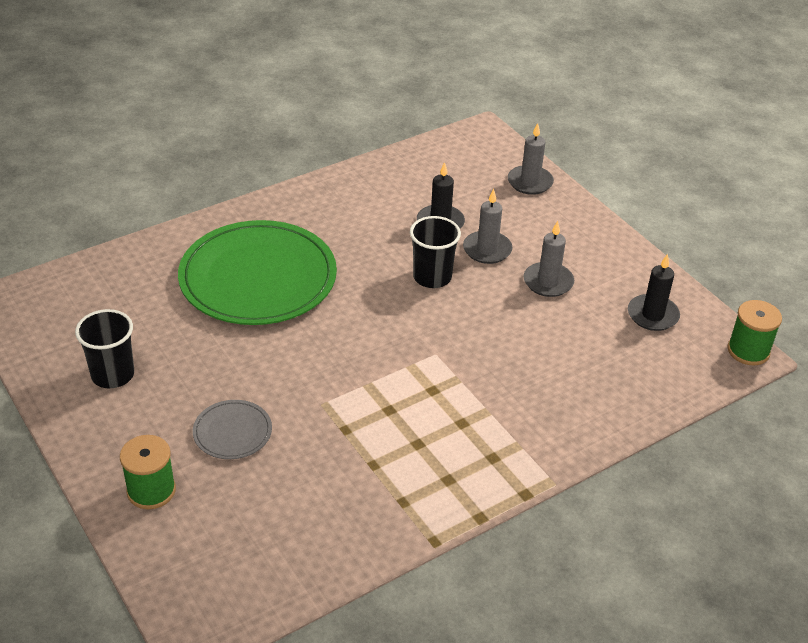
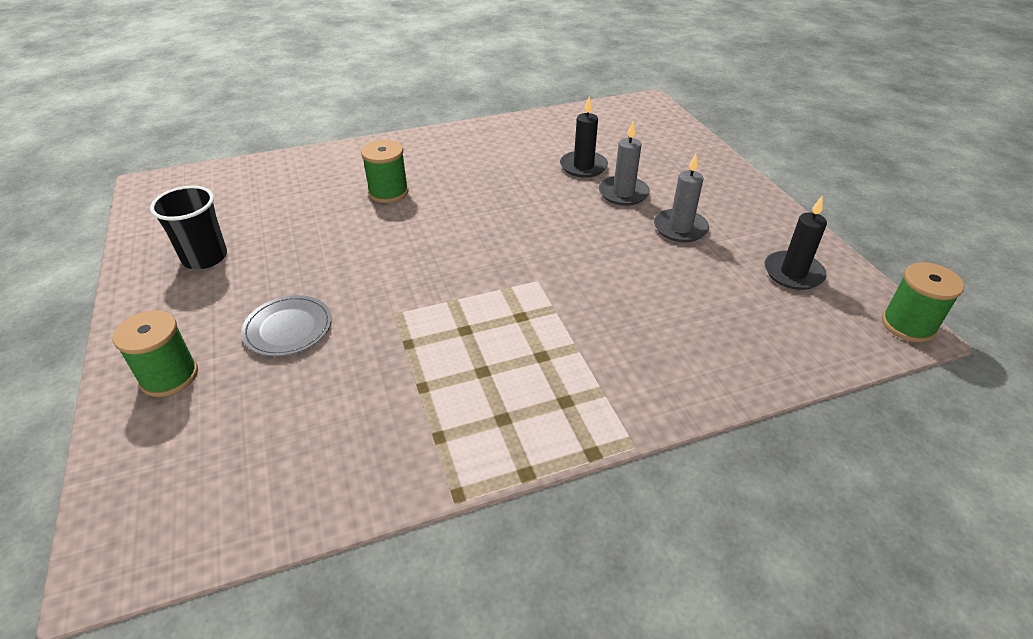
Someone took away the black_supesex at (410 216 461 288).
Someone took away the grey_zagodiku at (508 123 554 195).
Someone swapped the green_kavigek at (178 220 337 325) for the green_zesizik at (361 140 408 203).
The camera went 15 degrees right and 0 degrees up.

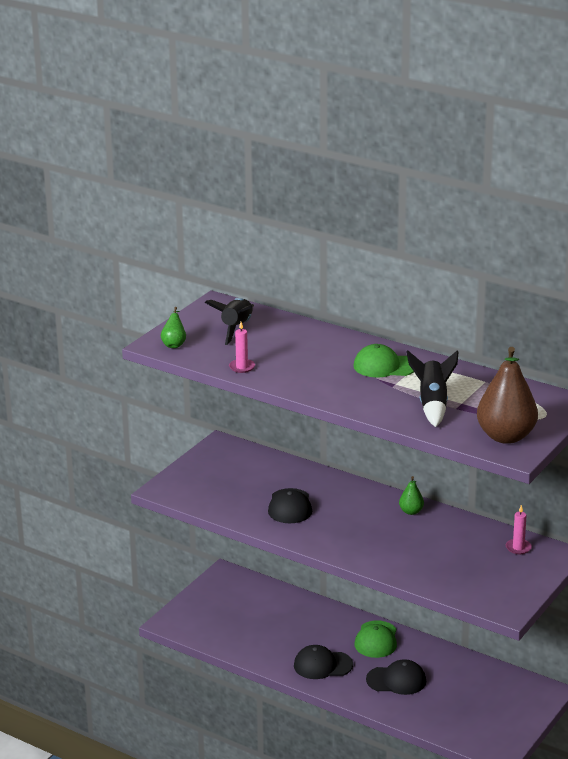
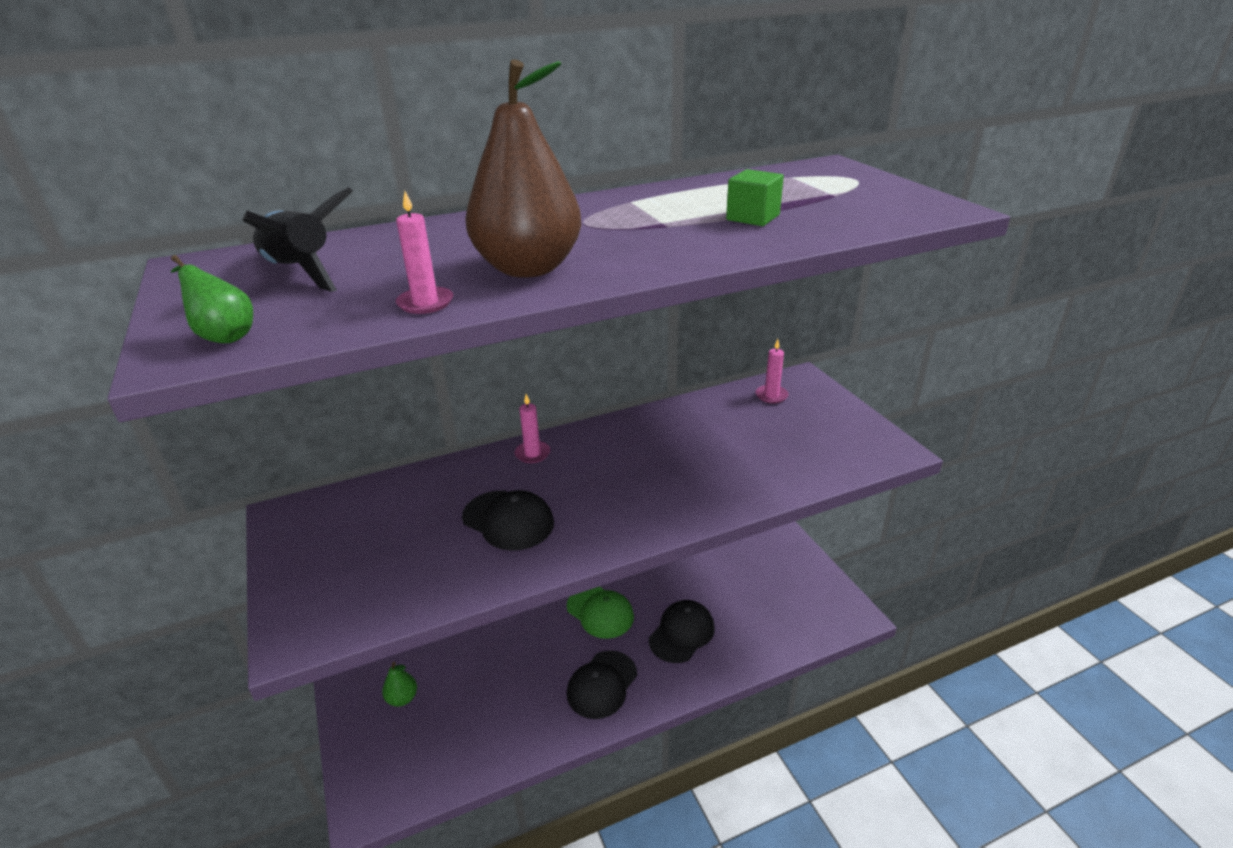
Someone took away the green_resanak at (353 344 414 377).
Someone put down the pink_zagodiku at (515 394 550 463).
Someone carried the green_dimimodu from (399 476 424 515) to (382 662 417 707).
Someone carried the brown_dimimodu from (477 347 538 444) to (465 60 581 278).
Someone swapped the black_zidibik at (407 350 459 427) for the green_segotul at (726 169 784 226).
The camera went 55 degrees left and 5 degrees up.

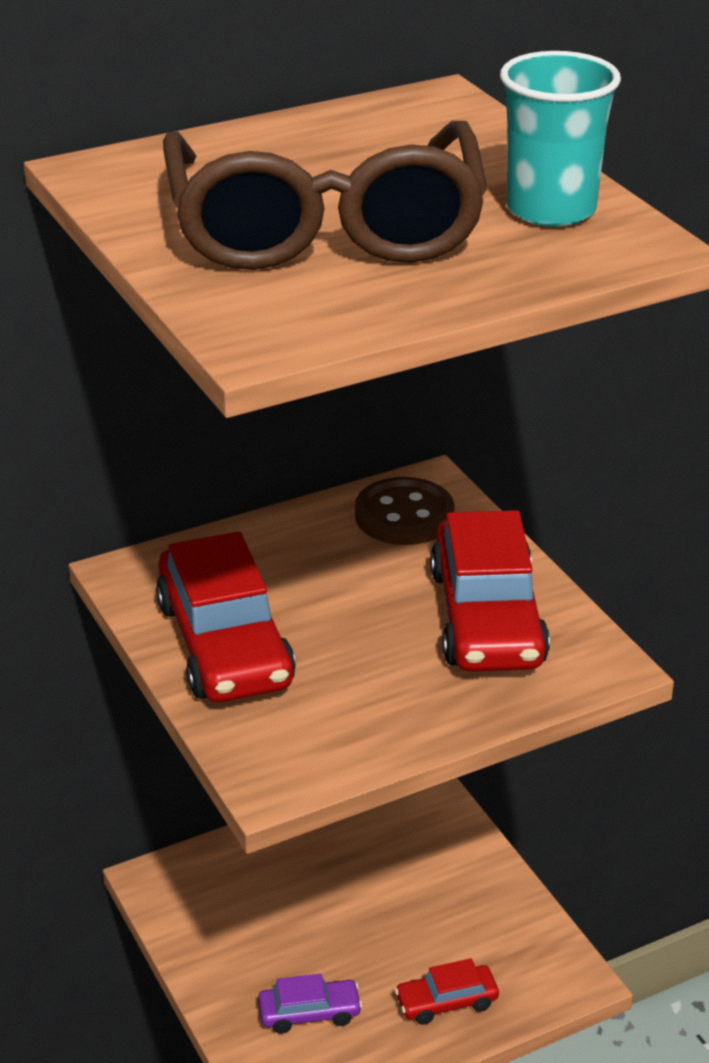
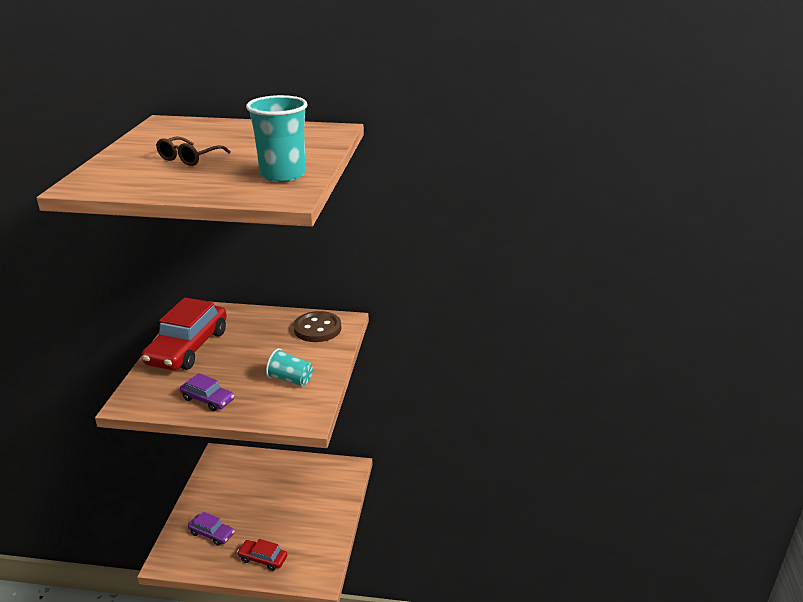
Someone put down the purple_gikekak at (180 373 234 411).
Someone swapped the red_gikekak at (430 510 550 672) for the turquoise_supesex at (266 348 313 386).
Someone scaled the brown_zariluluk at (163 121 487 270) by 0.40.
The camera went 35 degrees right and 5 degrees down.

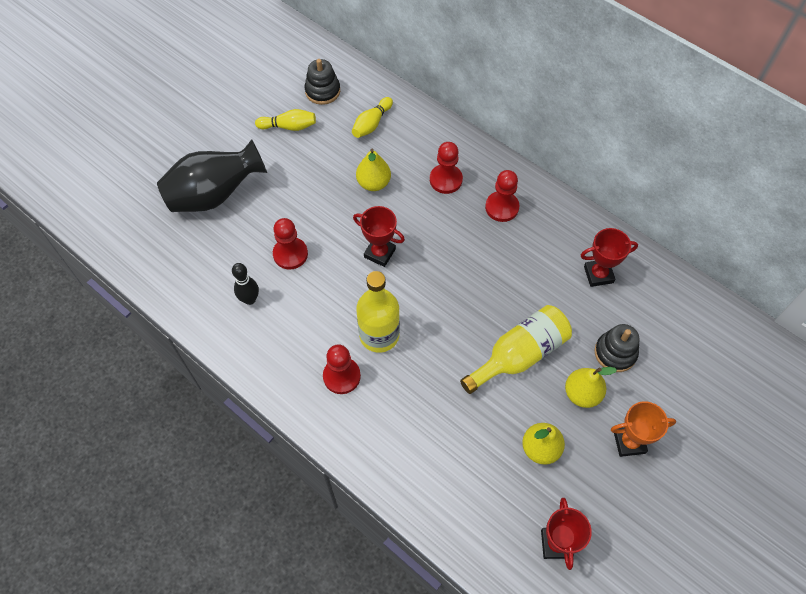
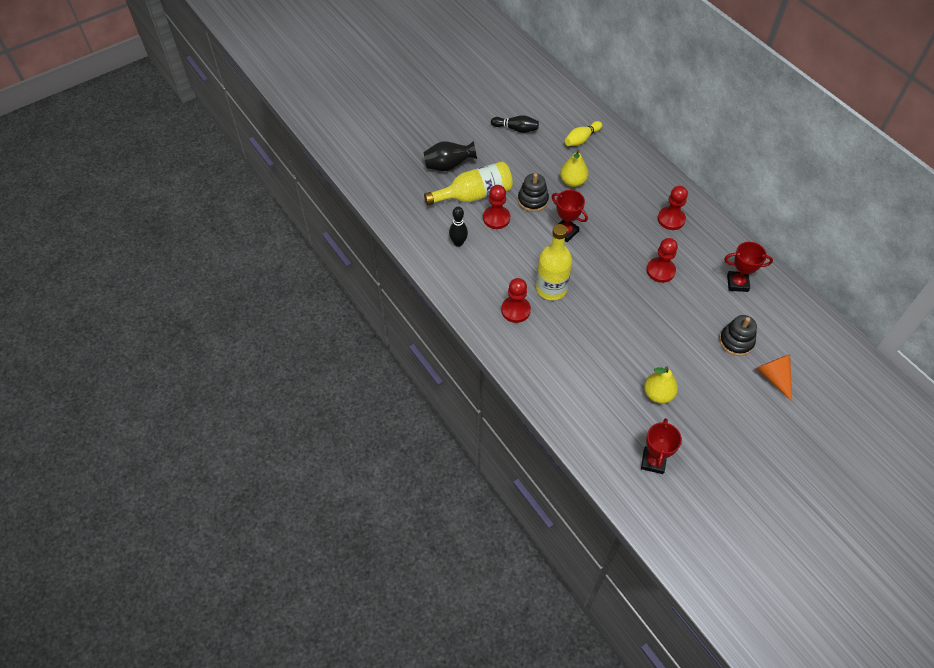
Someone took away the yellow_dimimodu at (565 367 617 408).
Someone took away the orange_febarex at (611 401 676 457).
Someone put down the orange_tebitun at (756 354 792 402).
Someone carried the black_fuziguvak from (305 59 340 105) to (518 173 549 212).
Someone carried the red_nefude from (430 142 463 194) to (647 238 678 283).
Someone carried the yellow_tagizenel from (460 305 572 394) to (424 162 513 205).
Someone repainted the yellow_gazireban at (255 109 316 131), which became the black_gazireban at (491 115 539 133).
Someone scaled the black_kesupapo at (157 139 267 212) by 0.65.
The camera went 15 degrees right and 5 degrees down.

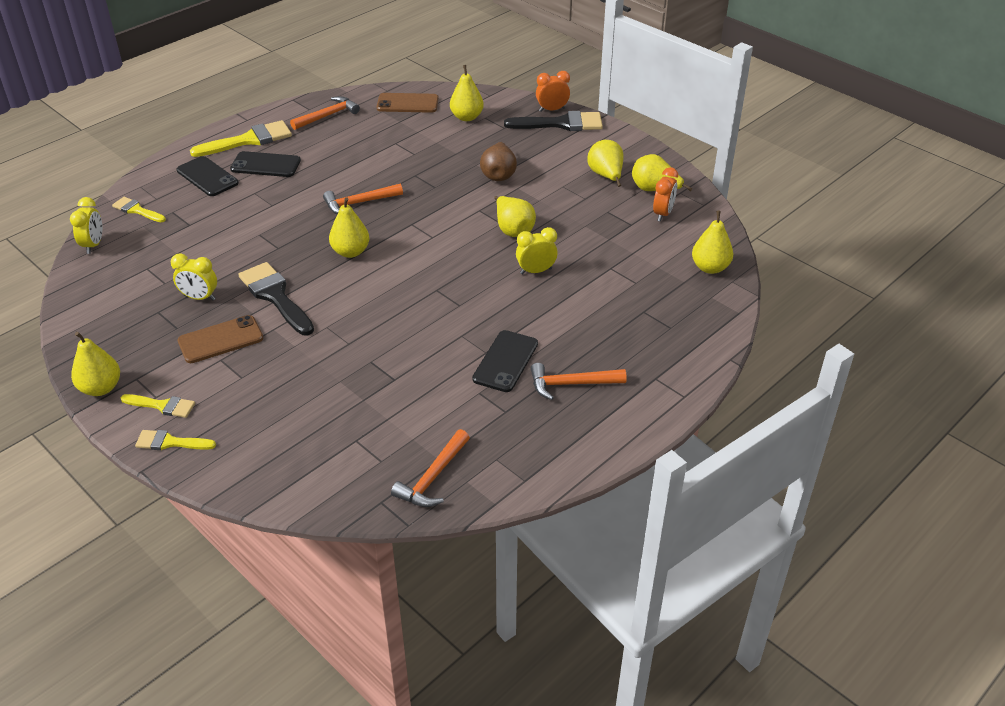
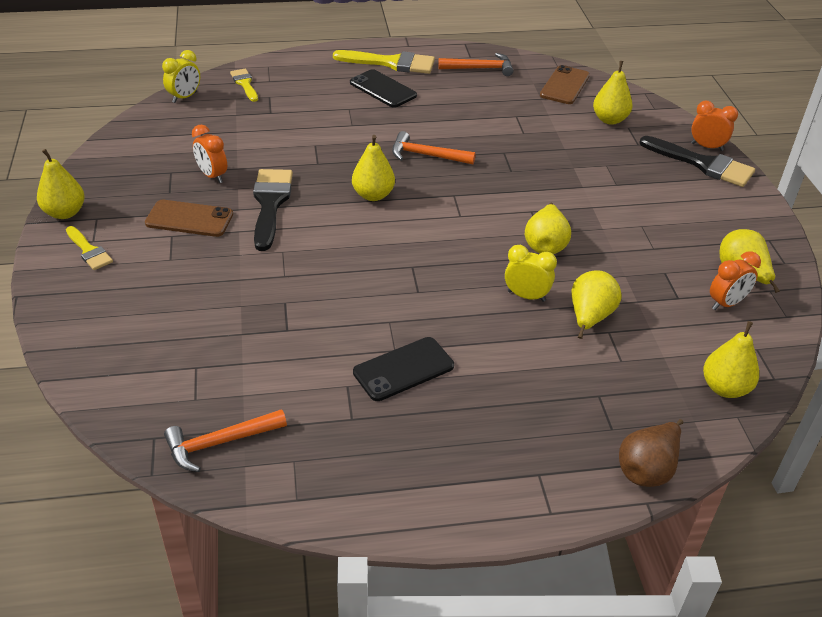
Someone took away the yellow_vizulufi at (135 430 216 450).
Someone took away the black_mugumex at (177 156 239 196).
Someone took away the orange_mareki at (531 363 627 400).
Someone carried the brown_dimimodu from (480 142 517 181) to (619 419 683 487).
Someone carried the yellow_dimimodu from (587 140 624 187) to (571 270 622 339).
Someone repainted the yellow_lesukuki at (171 253 217 301), which became the orange_lesukuki at (192 125 227 183).
Someone rotated the brown_mugumex at (377 93 439 113) by 75 degrees clockwise.
The camera went 35 degrees right and 0 degrees up.

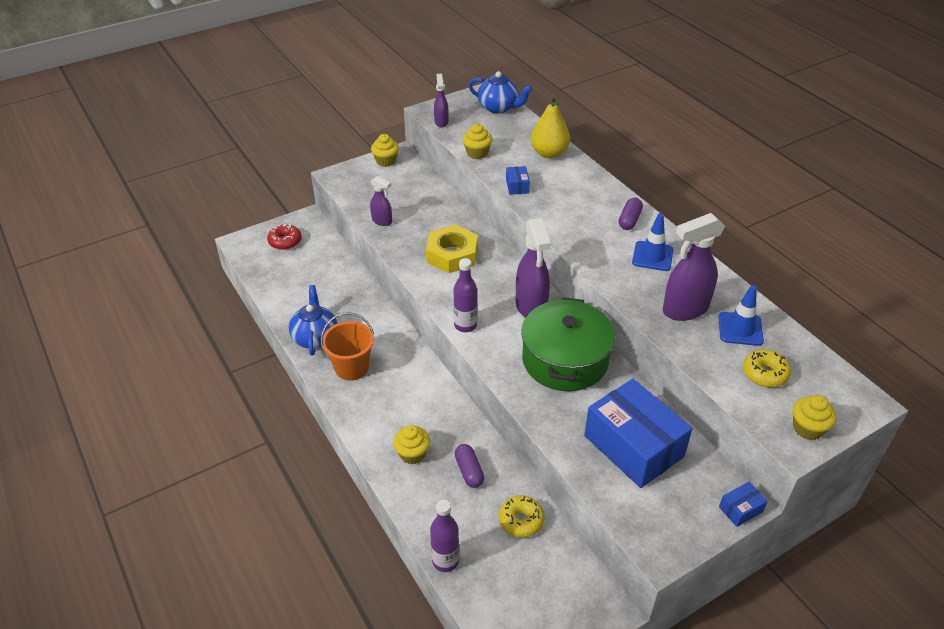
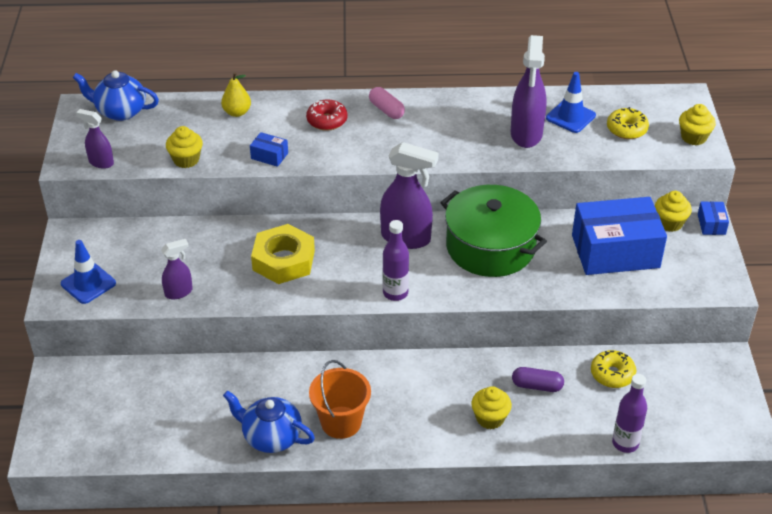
Someone carried the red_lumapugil from (267 224 302 250) to (306 100 348 131).
Someone carried the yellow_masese from (371 134 399 167) to (655 191 692 232).
Someone carried the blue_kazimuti from (632 213 674 271) to (61 240 116 304).
Someone repainted the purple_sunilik at (619 198 643 230), which became the pink_sunilik at (369 87 405 119).
Someone rotated the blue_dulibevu at (468 71 532 114) by 135 degrees counterclockwise.
Someone scaled the yellow_dimimodu at (531 96 570 158) by 0.64.
The camera went 60 degrees left and 0 degrees up.

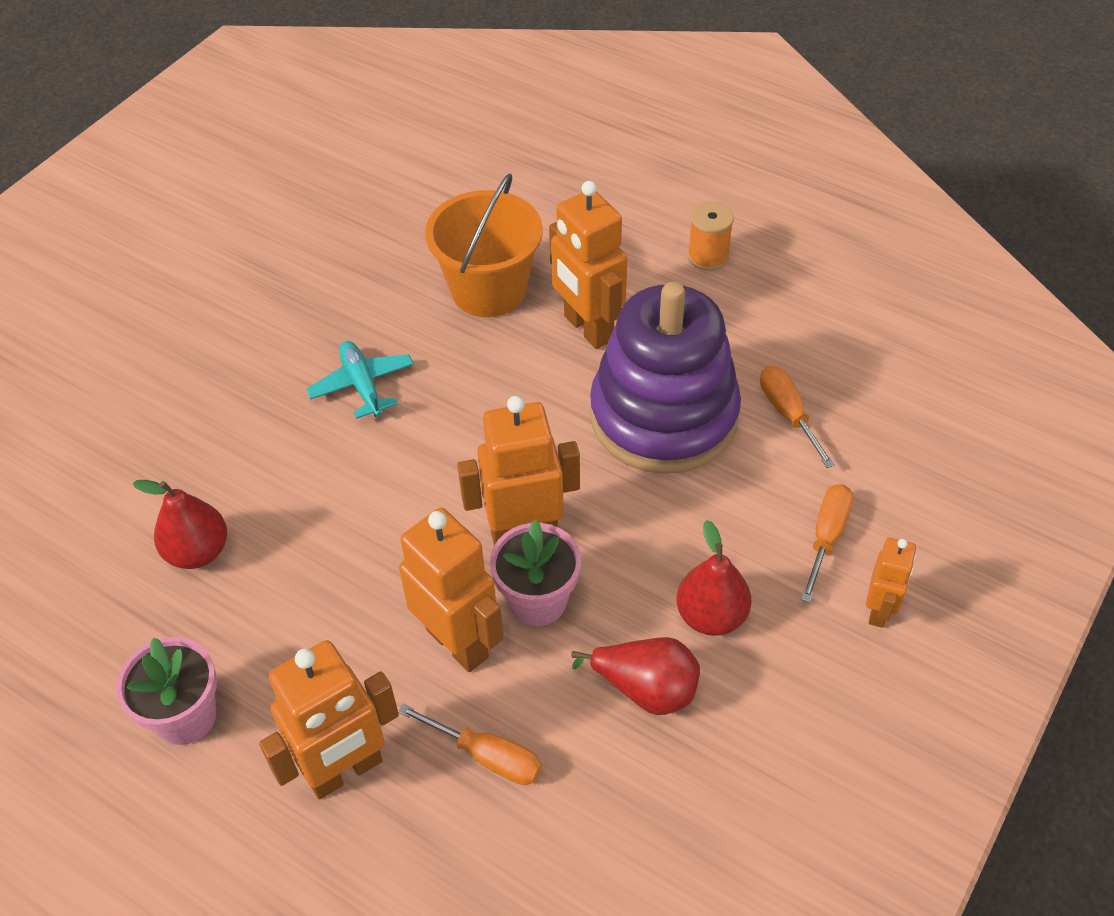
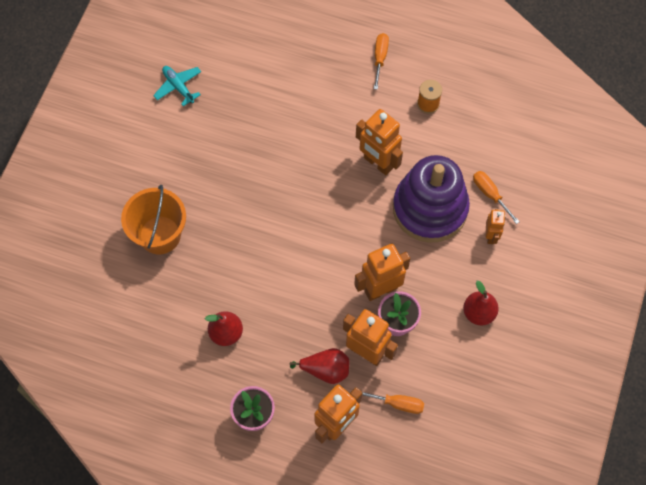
Someone carried the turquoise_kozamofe from (306 341 414 419) to (153 66 201 106).
Someone carried the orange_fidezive from (425 173 543 317) to (121 185 186 254).
Someone carried the red_dimimodu from (571 637 700 715) to (290 348 350 384).
Someone carried the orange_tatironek from (801 484 853 603) to (374 33 389 90).
Someone carried the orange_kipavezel from (866 538 916 628) to (486 209 505 244).
The camera went 15 degrees left and 15 degrees up.

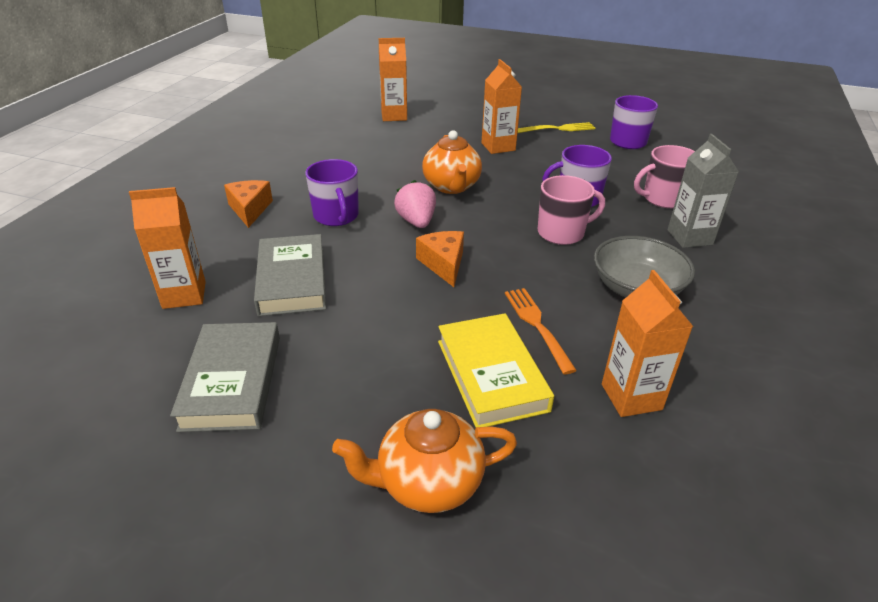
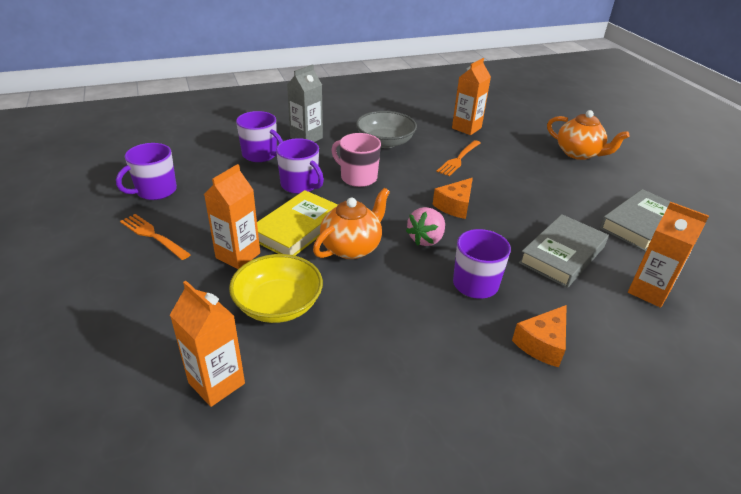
Someone put down the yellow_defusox at (229 254 323 323).
Someone carried the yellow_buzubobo from (438 313 554 427) to (257 190 338 256).
Someone repainted the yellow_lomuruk at (517 122 595 133), which became the orange_lomuruk at (120 214 191 260).
Someone repainted the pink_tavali at (634 145 695 208), which became the purple_tavali at (236 111 283 162).
The camera went 130 degrees left and 0 degrees up.

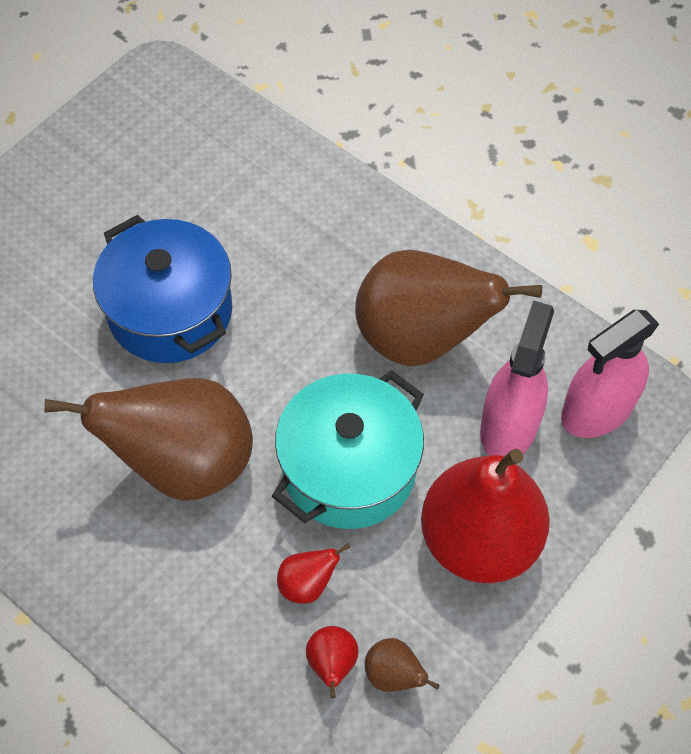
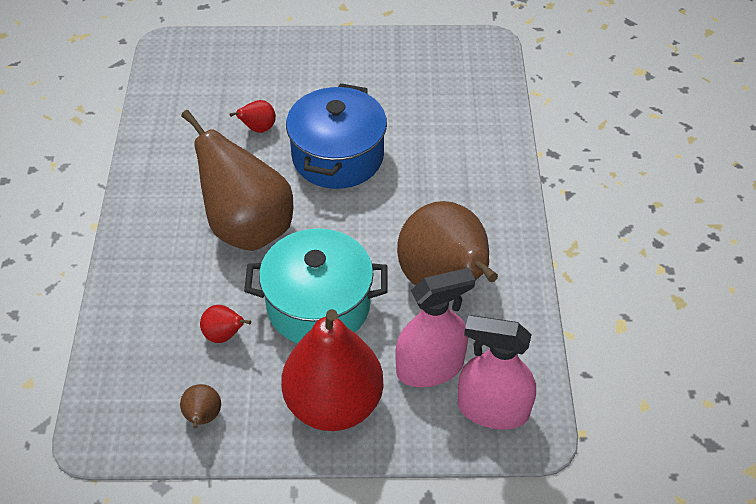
Someone carried the red_dimimodu from (306 626 358 698) to (229 100 276 133).
The camera went 50 degrees right and 10 degrees down.

